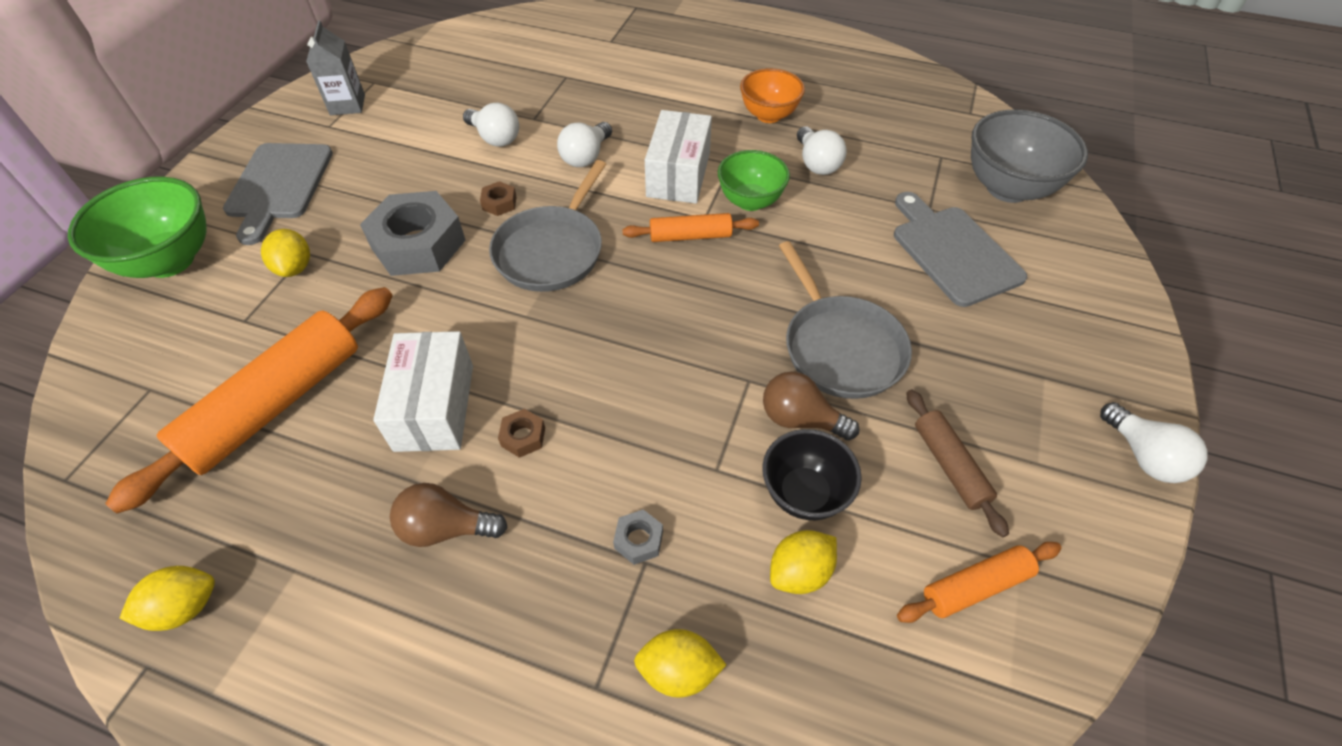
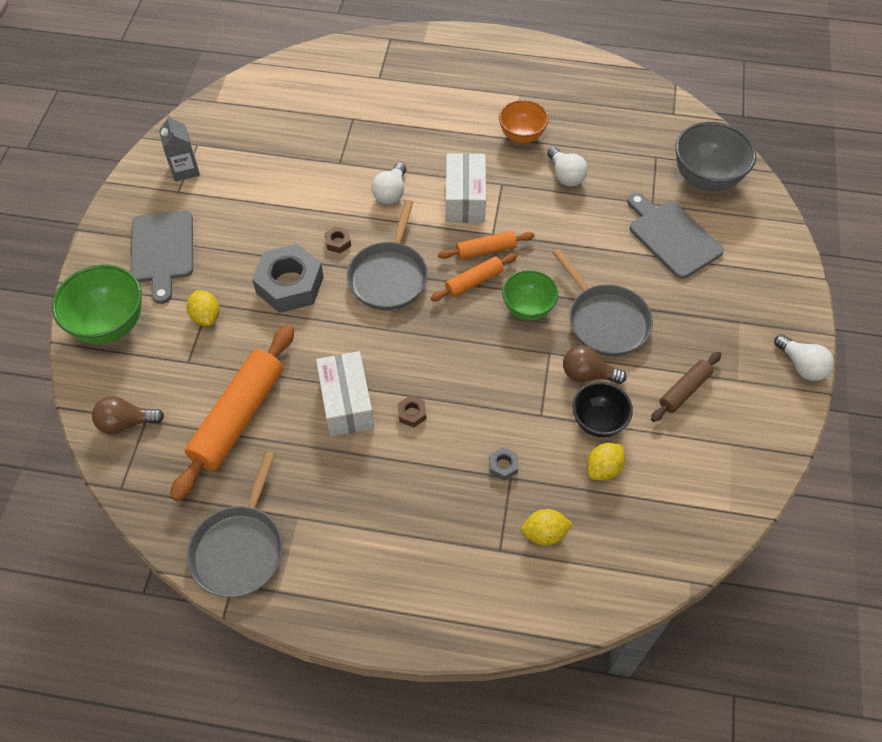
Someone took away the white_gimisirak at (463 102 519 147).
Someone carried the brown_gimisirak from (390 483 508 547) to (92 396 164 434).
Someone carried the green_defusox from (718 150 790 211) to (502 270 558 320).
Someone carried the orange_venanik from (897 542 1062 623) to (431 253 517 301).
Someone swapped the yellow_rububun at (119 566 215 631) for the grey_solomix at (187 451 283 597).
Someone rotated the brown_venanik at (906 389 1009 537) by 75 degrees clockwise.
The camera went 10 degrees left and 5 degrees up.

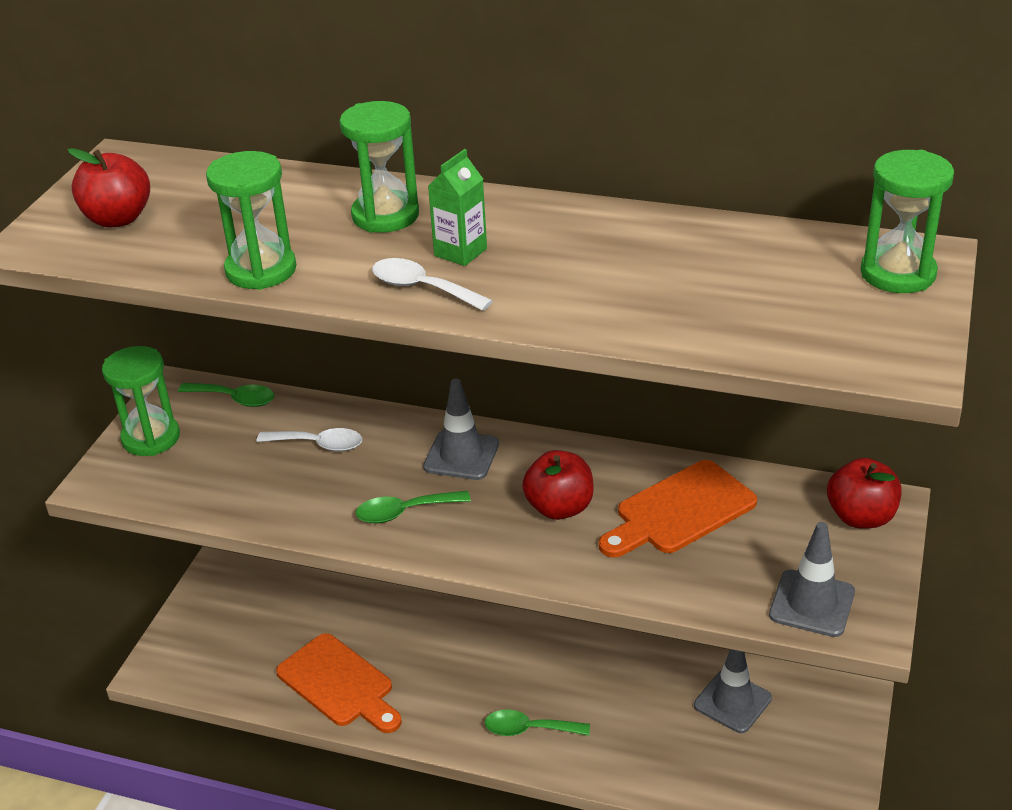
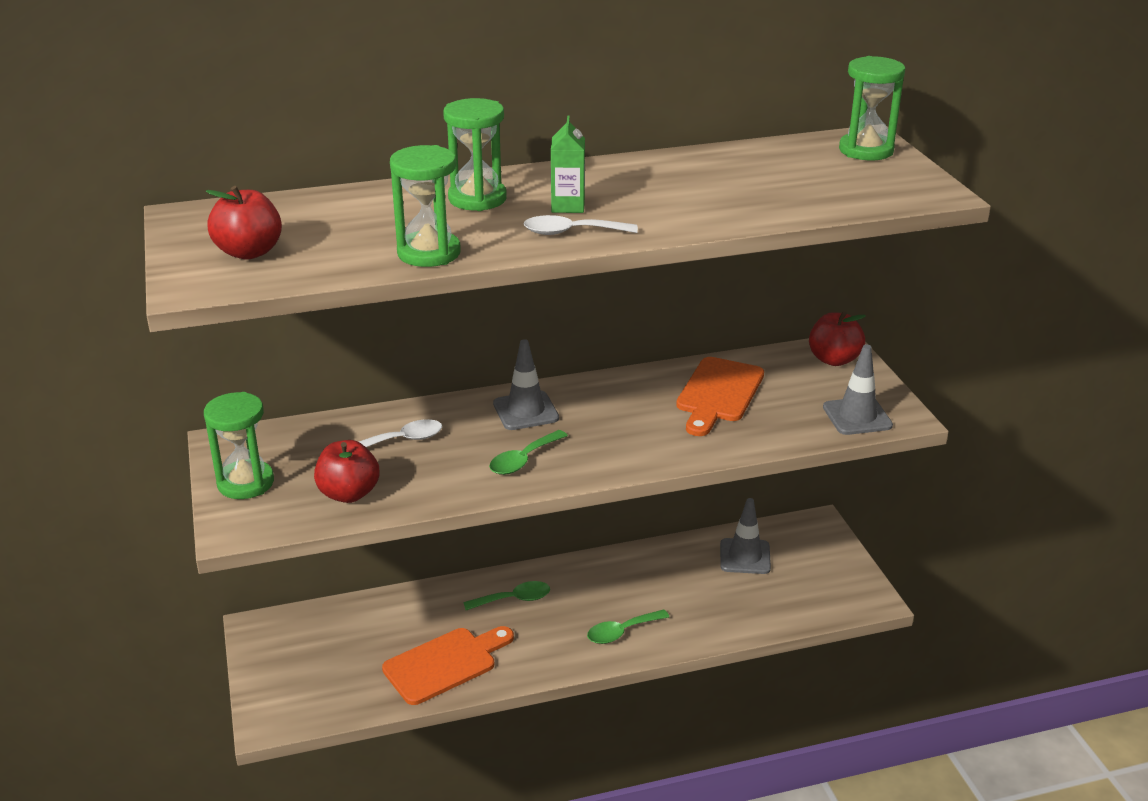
Someone carried the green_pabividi from (178 383 275 407) to (463 581 550 610).
Someone carried the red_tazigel from (522 450 594 520) to (314 440 380 503).
Someone rotated the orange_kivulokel at (276 633 402 733) by 45 degrees counterclockwise.
The camera went 35 degrees left and 5 degrees down.

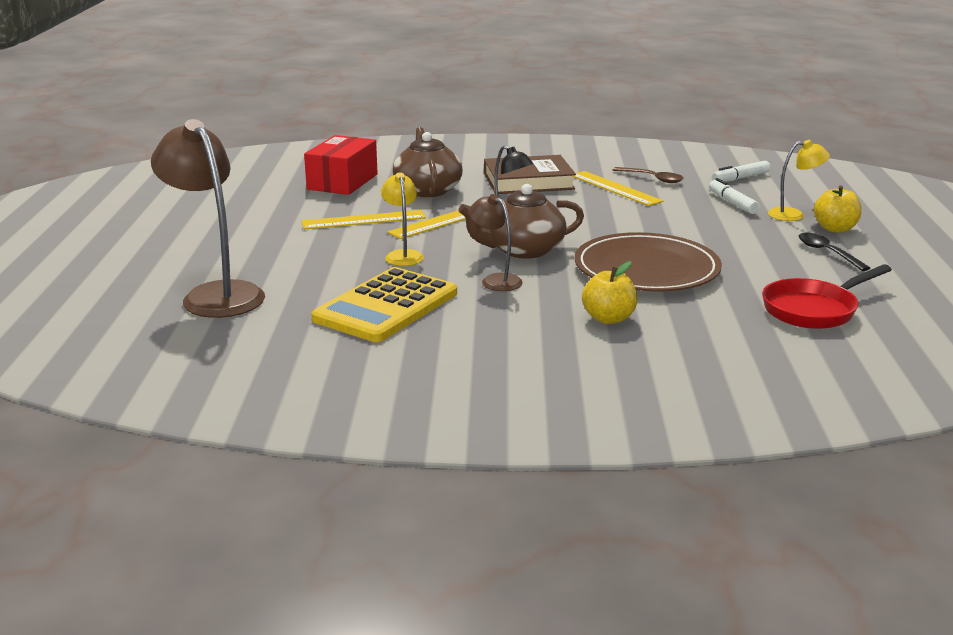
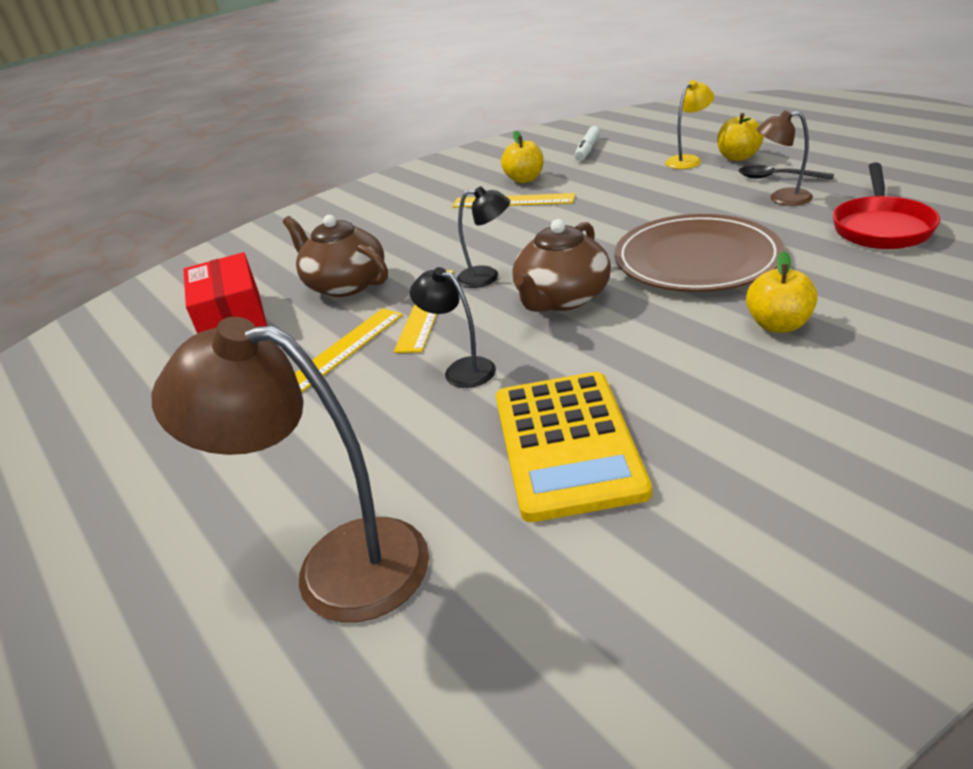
Someone took away the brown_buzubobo at (484 155 576 194).
Someone took away the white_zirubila at (709 178 760 214).
Someone carried the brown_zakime from (468 194 523 291) to (757 110 813 206).
Someone swapped the brown_pabividi at (613 167 684 183) for the yellow_tazigel at (501 131 544 183).
Someone repainted the yellow_zakime at (381 172 424 266), which became the black_zakime at (410 267 496 388).
The camera went 35 degrees left and 10 degrees up.

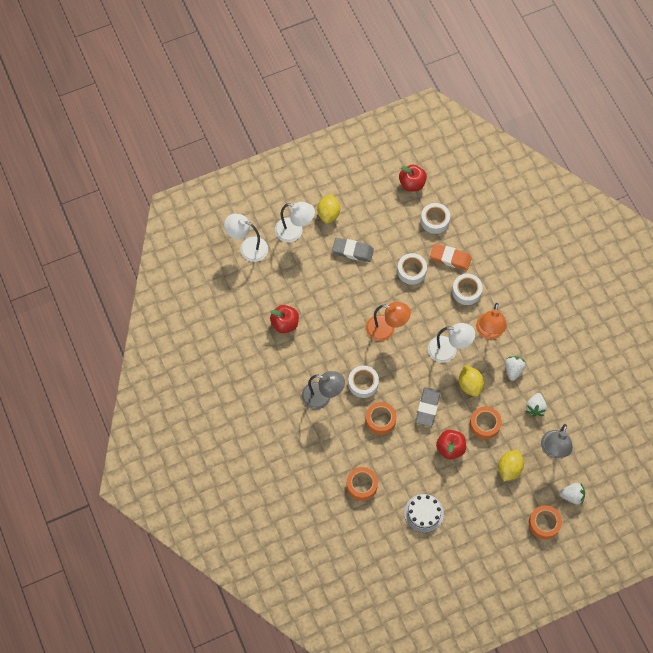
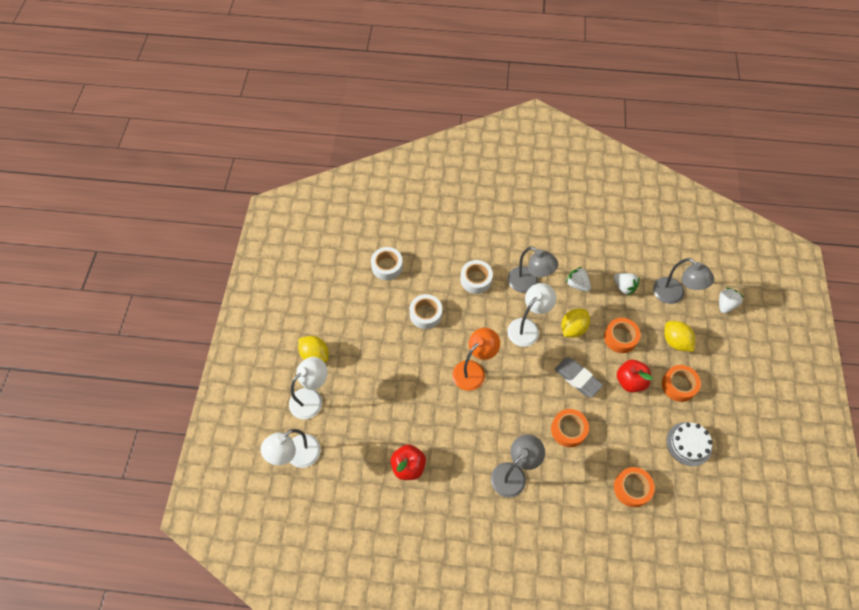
Someone took away the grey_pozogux at (332 238 374 262).
Someone took away the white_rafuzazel at (348 366 379 398).
Someone took away the red_tazigel at (399 164 427 191).
Someone took away the orange_pozogux at (430 243 472 271).
Someone carried the orange_rafuzazel from (529 505 562 539) to (662 365 701 402).
Someone repainted the orange_zakime at (476 303 507 339), which became the grey_zakime at (508 246 558 293).
Someone rotated the yellow_rububun at (459 365 484 397) by 60 degrees counterclockwise.
The camera went 60 degrees left and 5 degrees down.

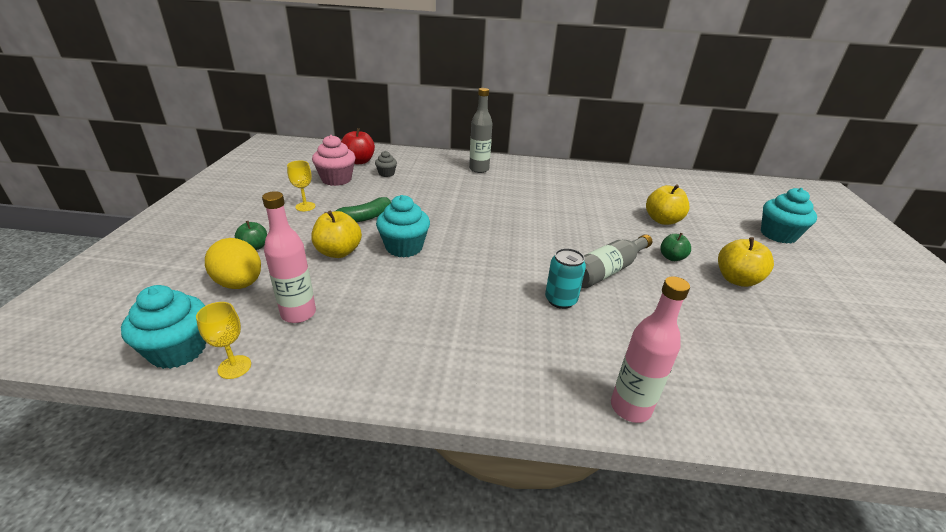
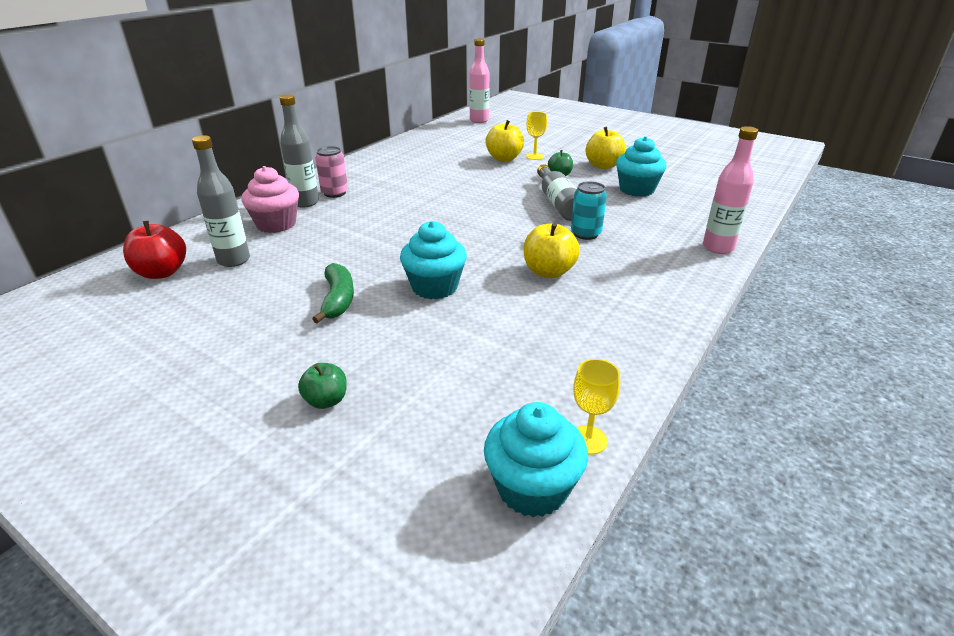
Someone took away the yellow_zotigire at (205 238 261 289).
Someone put down the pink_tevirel at (315 146 348 198).
Someone carried the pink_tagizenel from (262 191 316 323) to (469 39 489 123).
Someone carried the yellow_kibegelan from (287 161 315 211) to (526 112 547 160).
Someone carried the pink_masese from (312 135 356 186) to (241 166 299 233).
Someone carried the yellow_tazigel from (312 211 362 258) to (524 222 580 278).
Someone carried the turquoise_masese from (761 188 817 243) to (616 136 666 197).
Someone swapped the grey_masese at (375 151 397 177) for the grey_tagizenel at (192 135 250 267).
The camera went 60 degrees left and 0 degrees up.

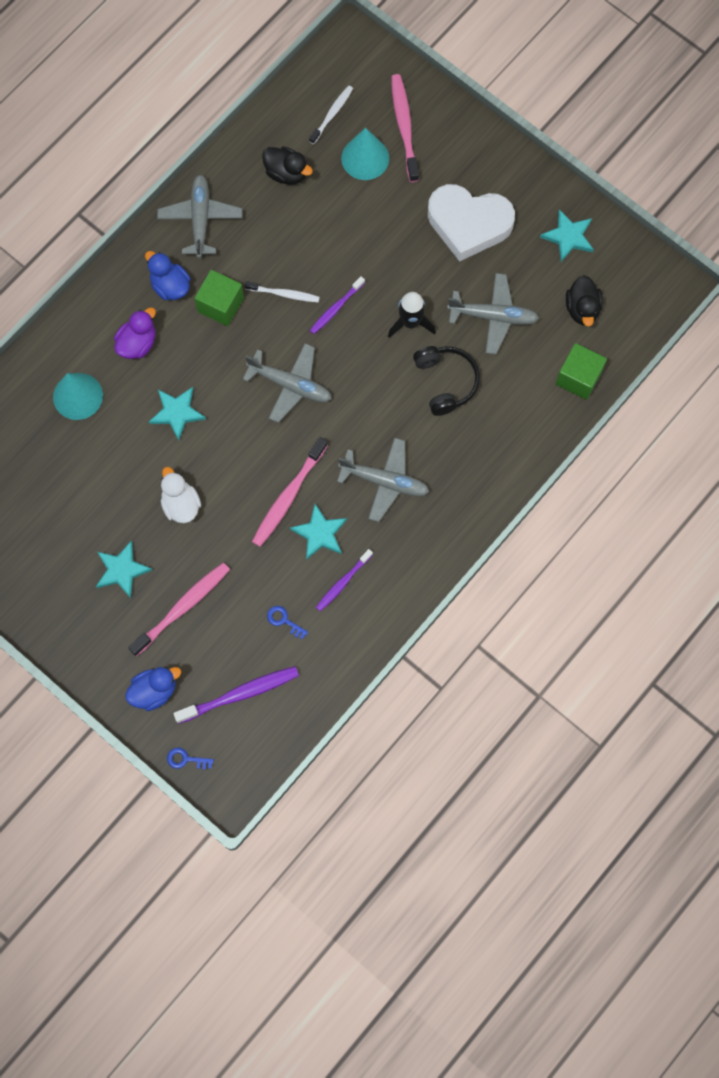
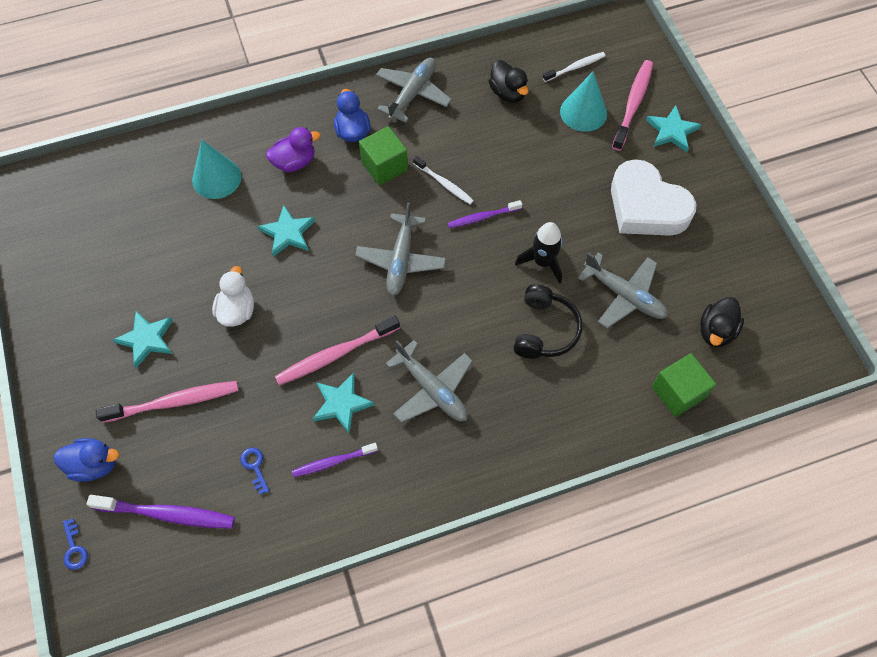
Someone carried the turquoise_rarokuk from (540 209 594 262) to (646 105 701 152).
Someone rotated the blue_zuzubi at (167 748 214 770) by 150 degrees counterclockwise.
Someone rotated the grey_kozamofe at (243 343 332 423) by 45 degrees clockwise.
The camera went 30 degrees right and 10 degrees down.

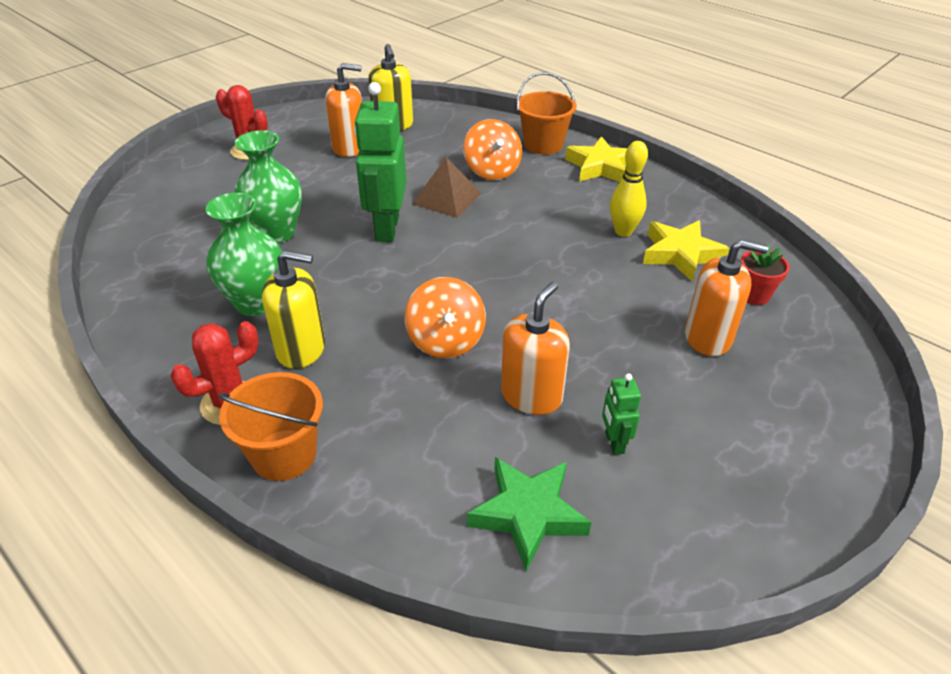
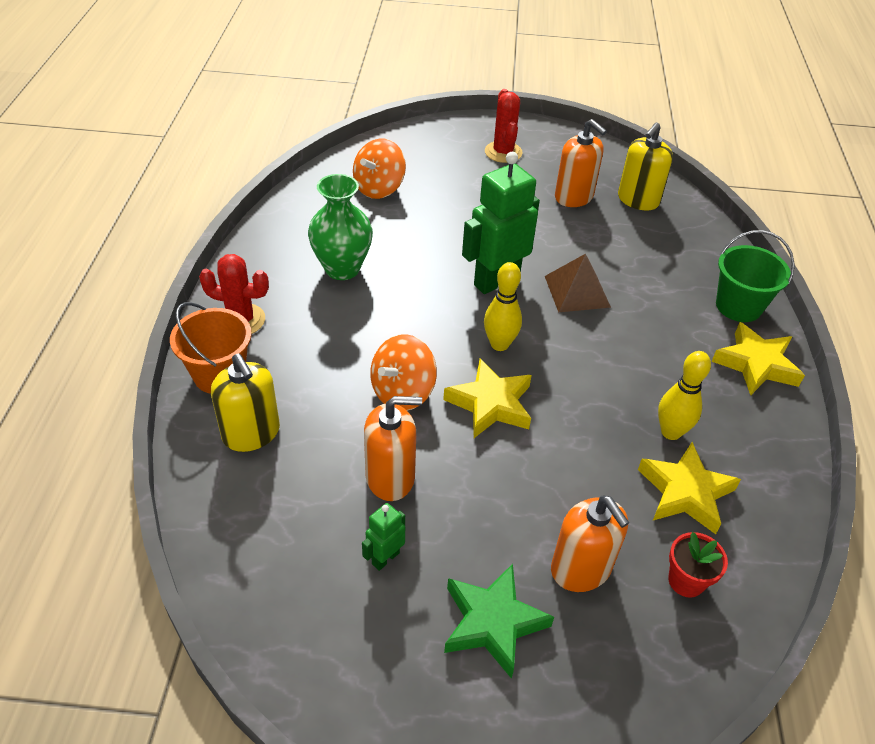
Someone took away the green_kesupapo at (234 130 302 243).
Someone put down the yellow_rarokuk at (443 359 532 438).
Someone put down the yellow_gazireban at (484 262 522 351).
Someone carried the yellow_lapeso from (262 250 325 369) to (211 354 280 452).
Someone carried the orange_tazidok from (463 119 522 180) to (353 138 406 199).
Someone carried the green_rarokuk from (467 457 591 571) to (444 564 554 679).
Someone repainted the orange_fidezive at (516 72 577 154), which became the green_fidezive at (716 230 795 322).
The camera went 50 degrees right and 5 degrees up.

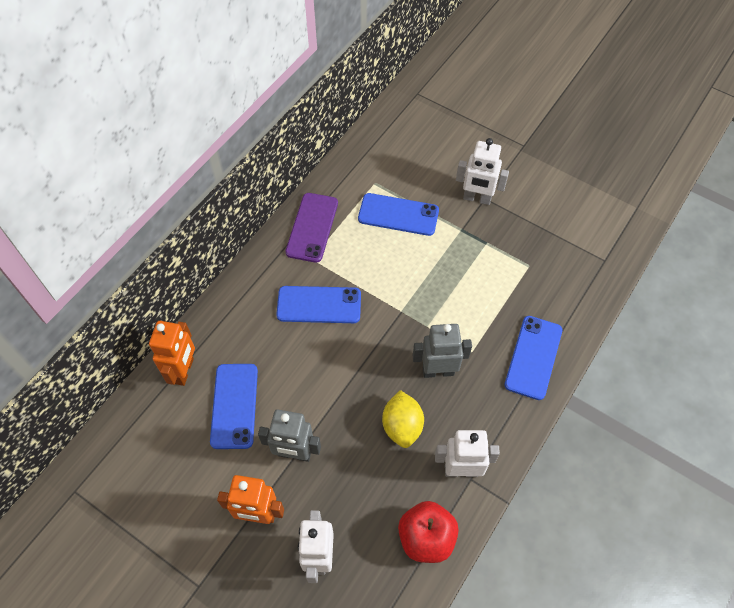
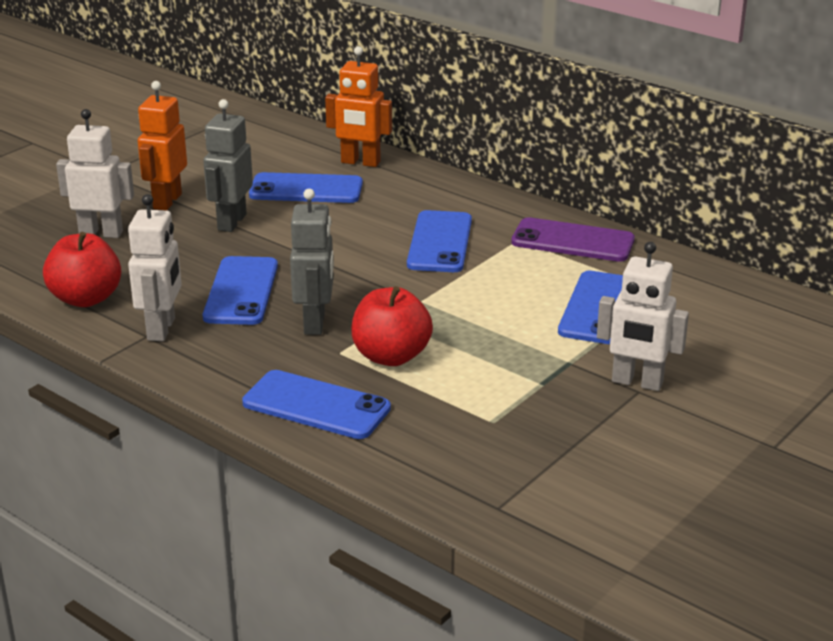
Someone put down the red_tazigel at (351 286 433 366).
Someone swapped the yellow_rububun at (382 390 424 448) for the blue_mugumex at (203 256 278 325).
Someone rotated the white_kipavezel at (456 138 509 205) by 90 degrees counterclockwise.
The camera went 95 degrees right and 30 degrees down.

